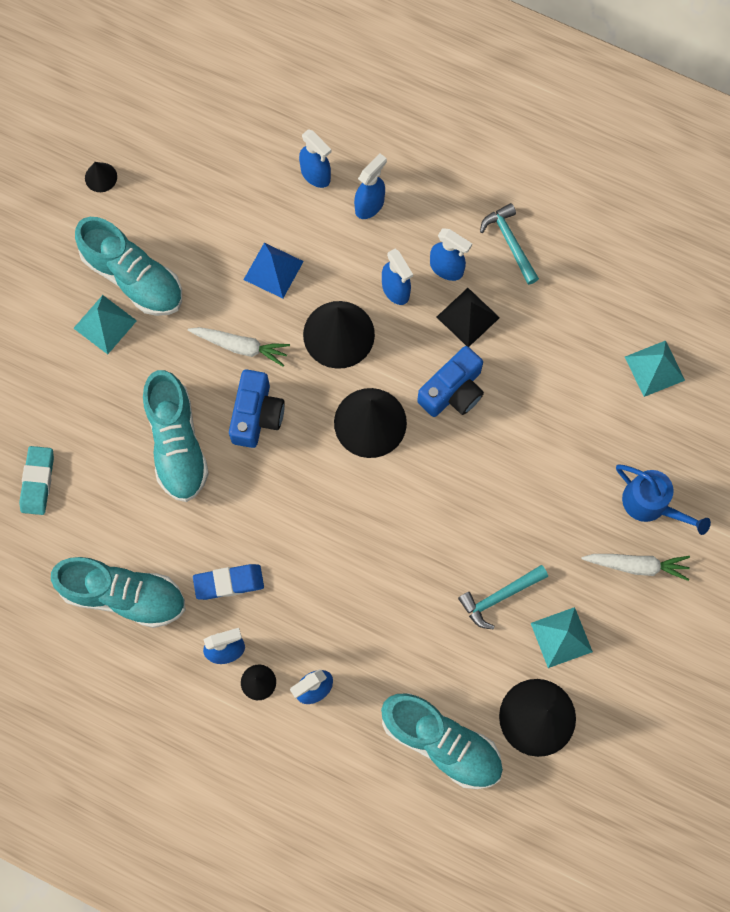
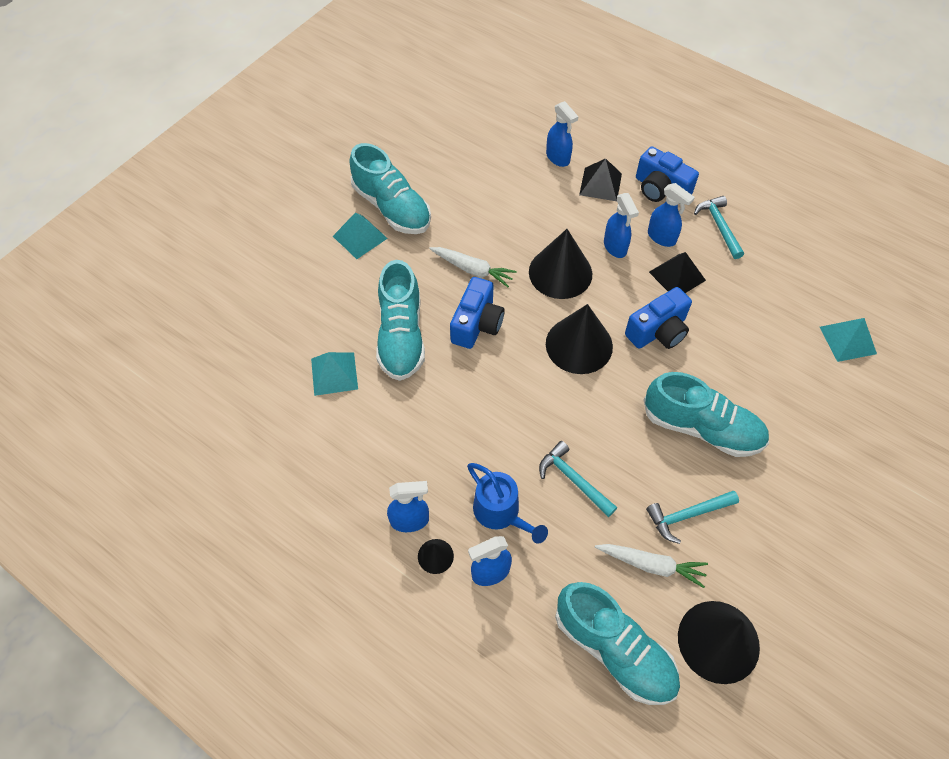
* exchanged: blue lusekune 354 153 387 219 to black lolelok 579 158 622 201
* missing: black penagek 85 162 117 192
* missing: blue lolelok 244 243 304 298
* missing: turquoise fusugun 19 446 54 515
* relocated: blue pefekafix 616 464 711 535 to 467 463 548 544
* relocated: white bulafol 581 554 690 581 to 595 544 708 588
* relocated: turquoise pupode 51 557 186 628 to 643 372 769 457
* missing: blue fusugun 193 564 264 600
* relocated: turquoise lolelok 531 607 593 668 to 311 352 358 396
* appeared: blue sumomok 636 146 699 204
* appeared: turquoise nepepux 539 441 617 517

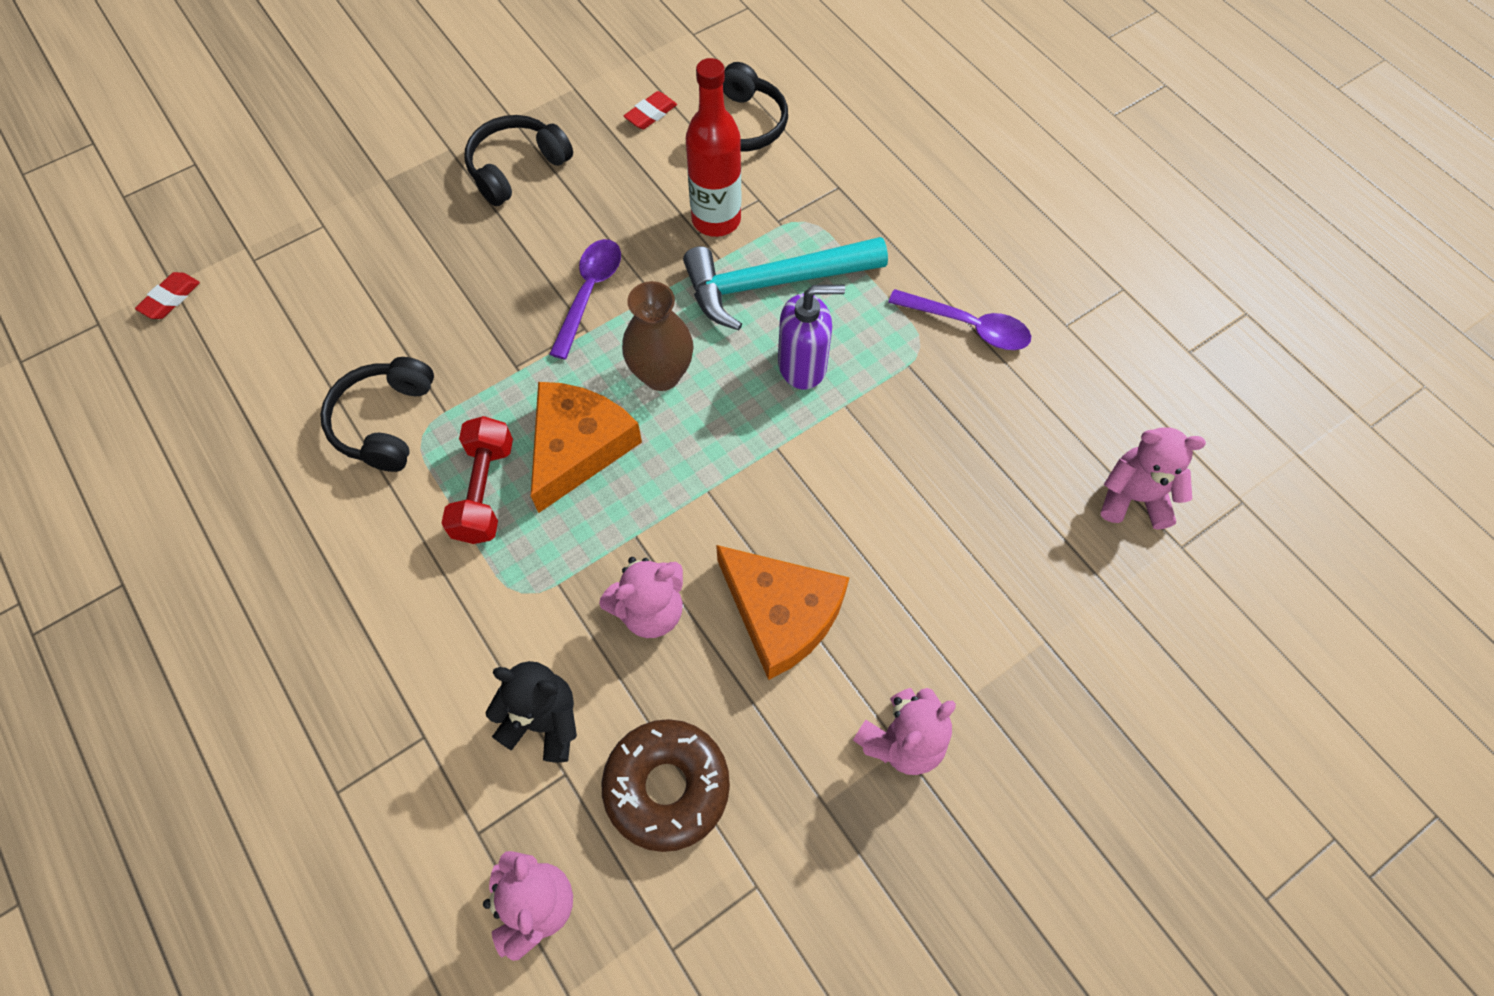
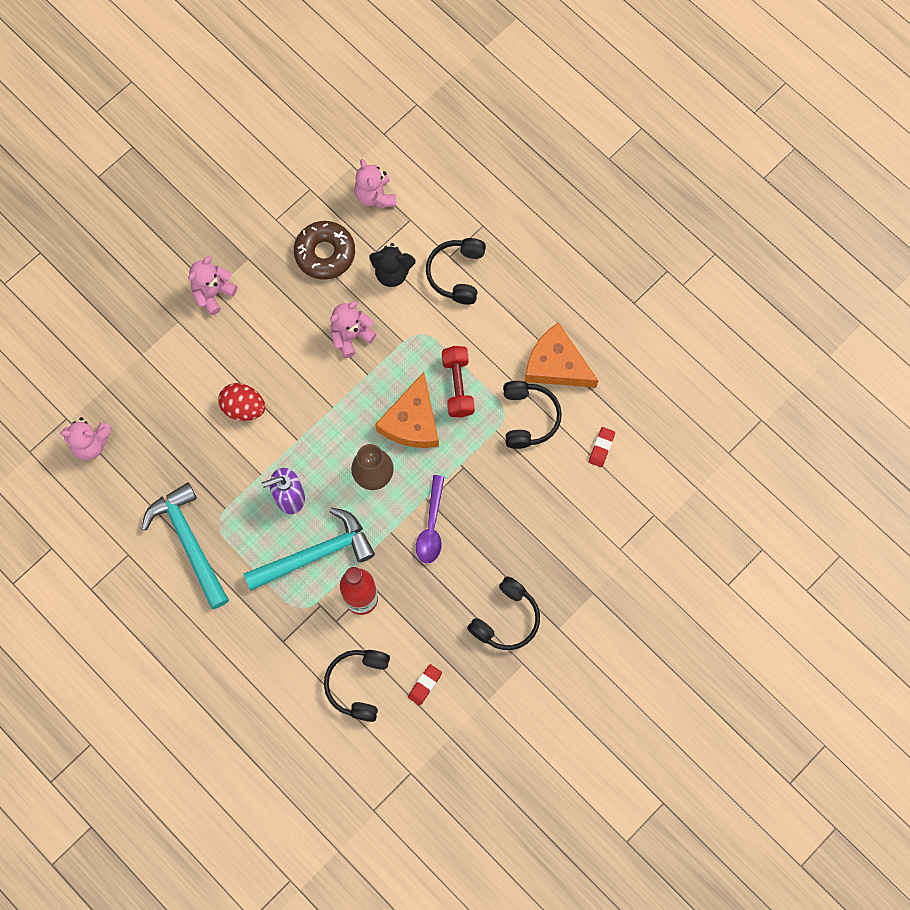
* relocated: red fusugun 135 272 200 319 to 589 427 615 467
* exchanged: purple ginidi 888 289 1031 350 to turquoise nepepux 142 482 229 609
* relocated: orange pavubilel 716 545 850 680 to 525 322 599 388
* appeared: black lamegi 426 238 486 304
* appeared: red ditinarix 218 383 265 421

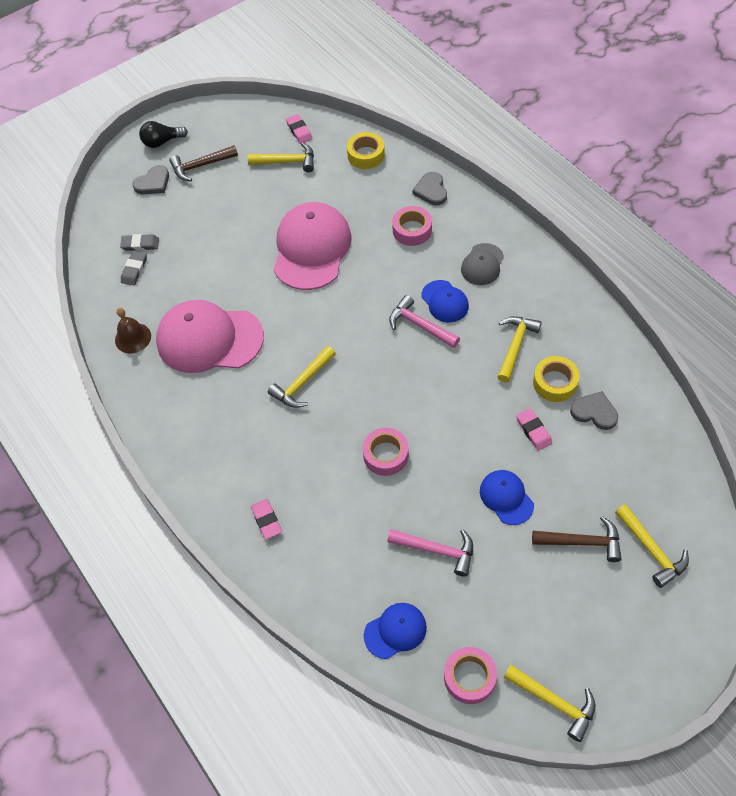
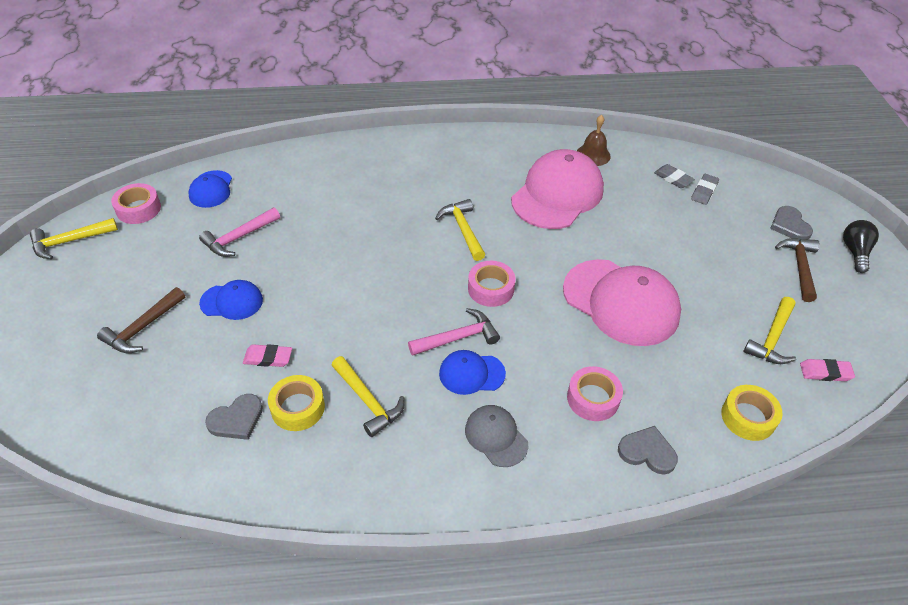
* relocated: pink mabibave 363 428 409 476 to 468 261 516 307
* missing: pink fusugun 251 499 282 539
* missing: yellow nepepux 615 504 689 588

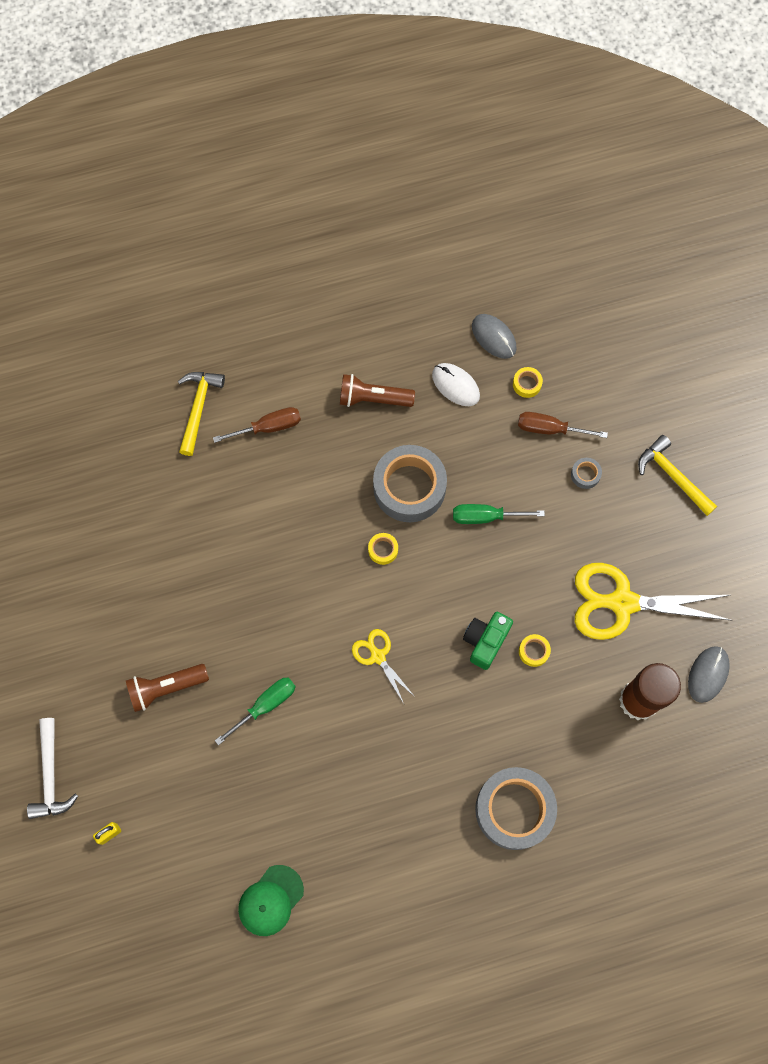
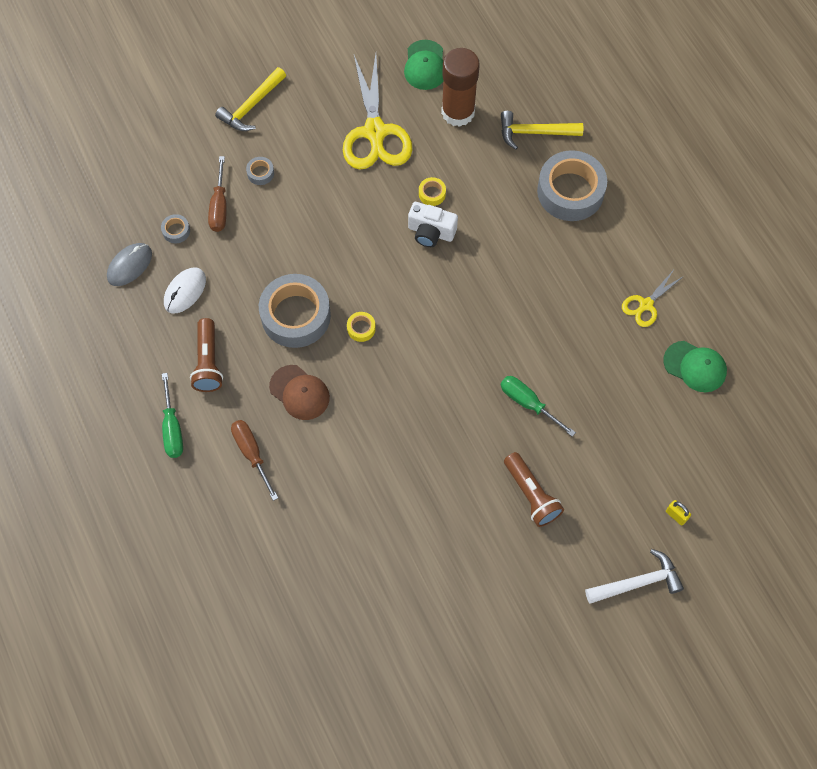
* colour: yellow mabibave 513 367 543 398 to grey mabibave 161 214 190 243
* relocated: yellow nepepux 178 372 225 456 to 501 111 583 150
* relocated: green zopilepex 453 504 545 524 to 162 373 183 458
* colour: green sumomok 463 612 513 670 to white sumomok 408 202 458 247
* relocated: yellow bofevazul 352 629 415 704 to 622 270 684 327
* exchanged: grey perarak 688 646 730 703 to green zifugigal 404 40 443 90
* appeared: brown zifugigal 269 365 330 420

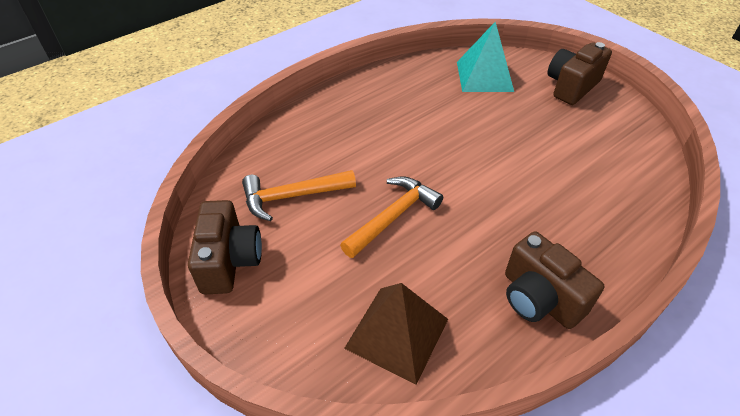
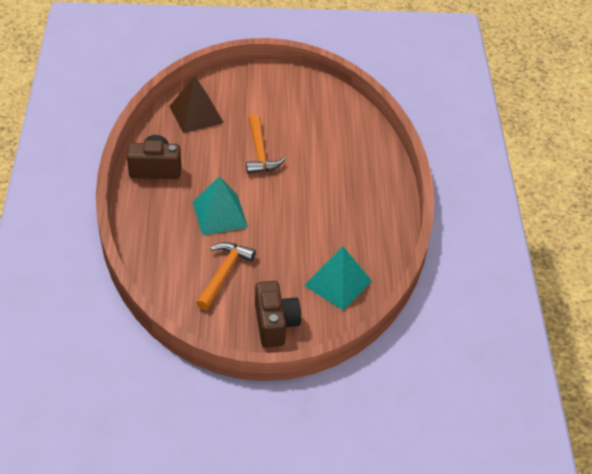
* relocated: orange nepepux 242 170 356 221 to 196 242 256 310
* missing: brown sumomok 188 200 262 294
* appeared: turquoise lolelok 193 176 248 236

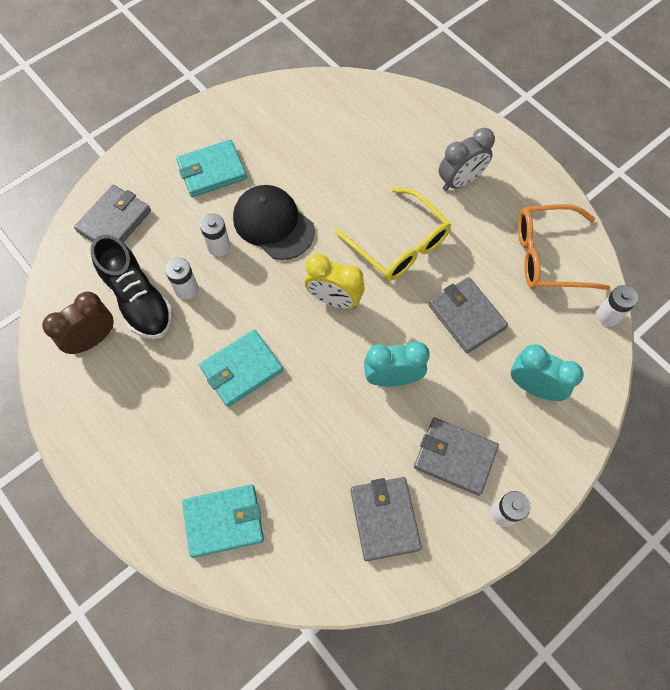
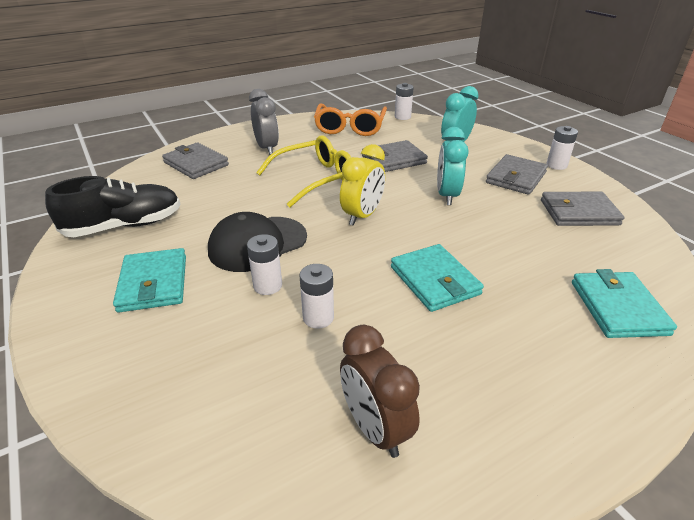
* relocated: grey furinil 74 185 151 243 to 162 142 229 179
* relocated: black pupode 91 235 173 339 to 45 176 181 237

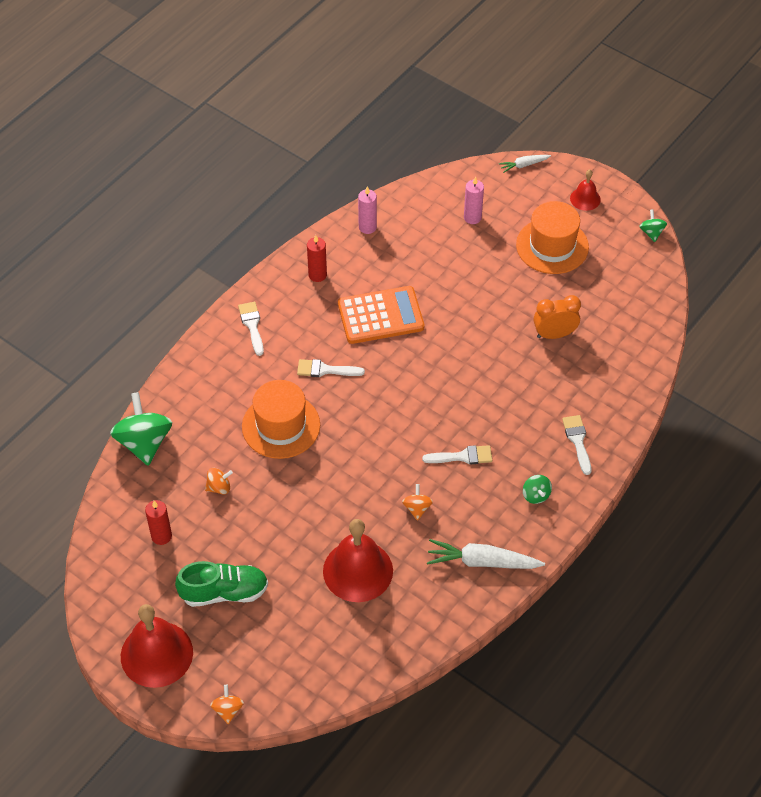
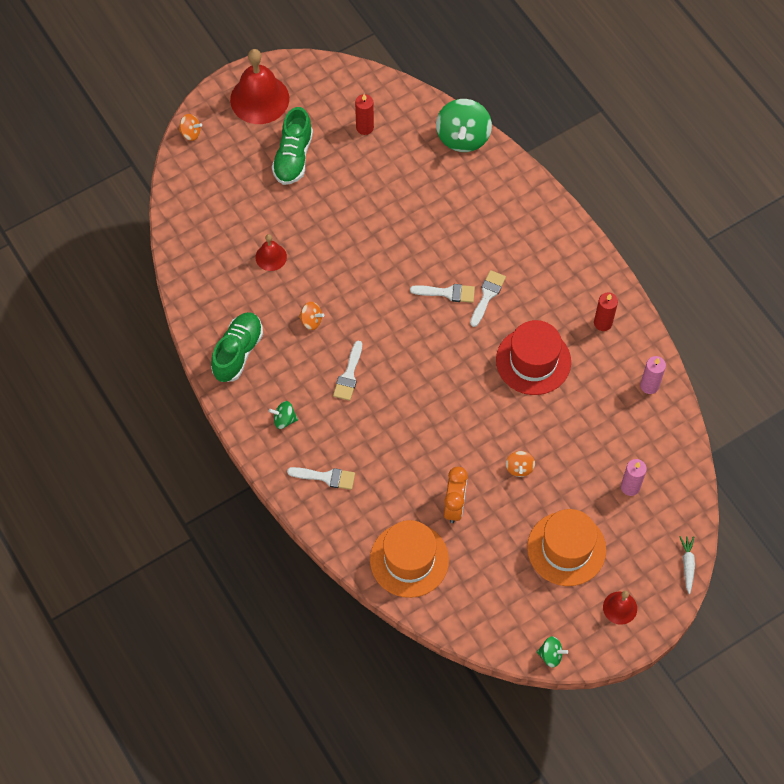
* exchanged: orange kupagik 338 286 424 344 to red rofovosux 496 320 571 395
* relocated: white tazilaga 238 302 264 356 to 410 284 475 303
* relocated: orange rofovosux 242 380 320 459 to 370 520 449 598
* spun: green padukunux 110 392 172 466 = 436 99 492 152 90 degrees clockwise
* relocated: orange padukunux 205 468 233 494 to 506 451 535 477
* size: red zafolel 323 519 393 602 = 255 234 287 271 x0.51
* exchanged: white bulafol 427 539 545 569 to green pupode 211 312 263 382

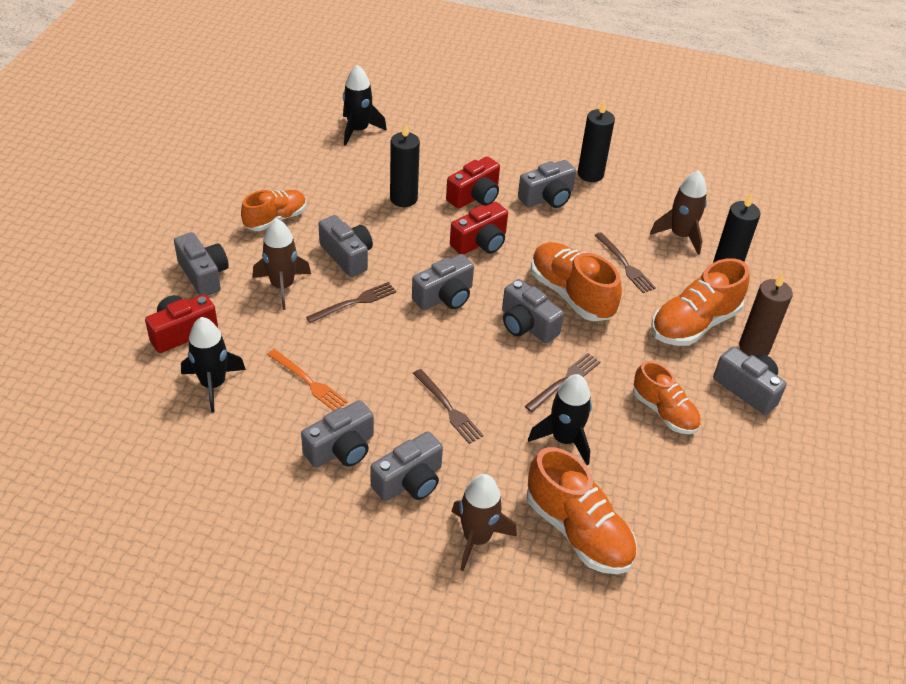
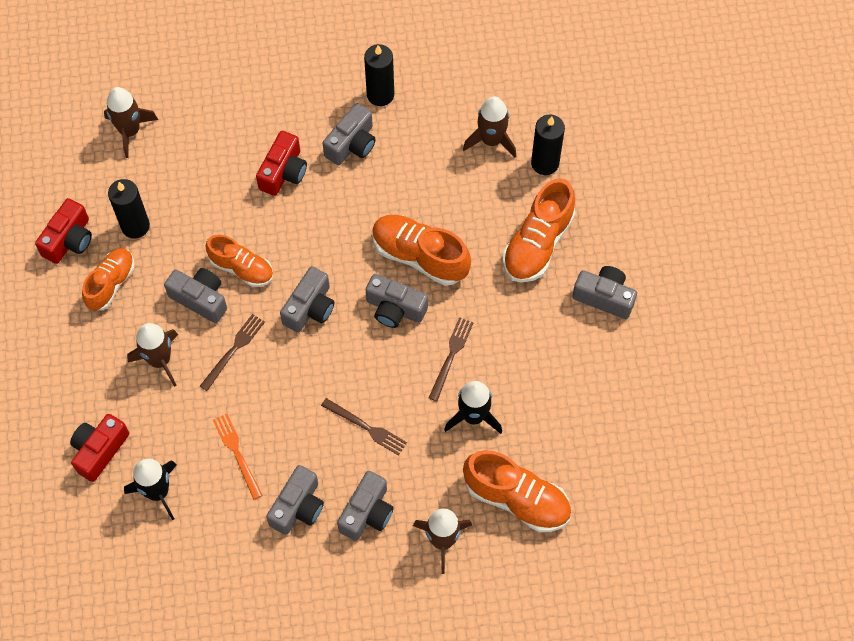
* colour: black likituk 343 65 387 146 to brown likituk 104 87 158 158
* relocated: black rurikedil 390 123 420 207 to 108 179 150 239
* relocated: red sumomok 450 202 508 255 to 35 198 92 264
* missing: grey sumomok 174 232 229 296
* missing: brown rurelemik 594 232 656 293
* missing: brown rurikedil 739 273 793 357
* spun: orange rurelemik 267 349 348 411 = 213 414 262 500 135 degrees counterclockwise
* relocated: orange pupode 633 361 701 434 to 205 235 273 287

